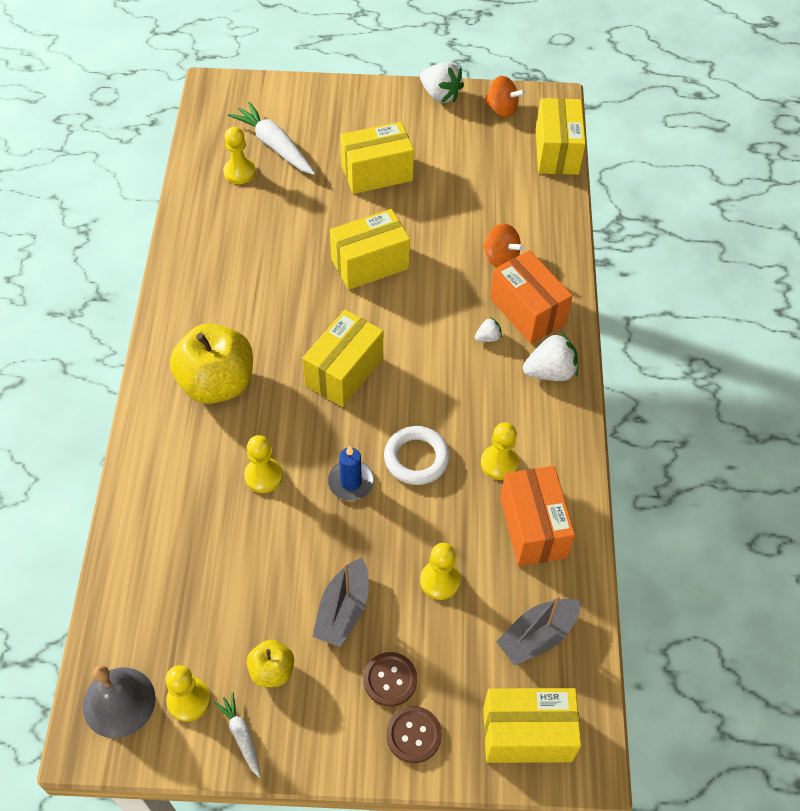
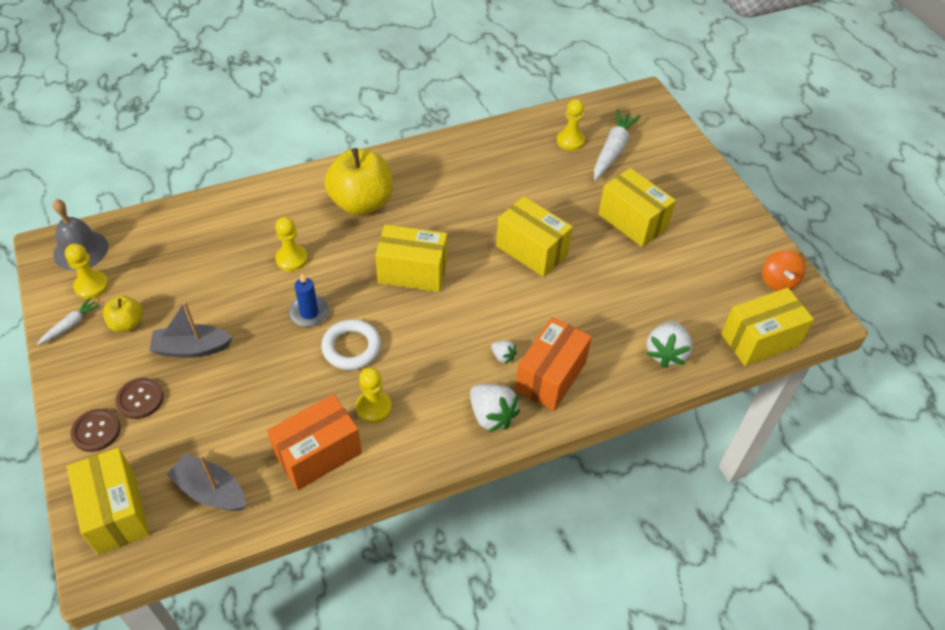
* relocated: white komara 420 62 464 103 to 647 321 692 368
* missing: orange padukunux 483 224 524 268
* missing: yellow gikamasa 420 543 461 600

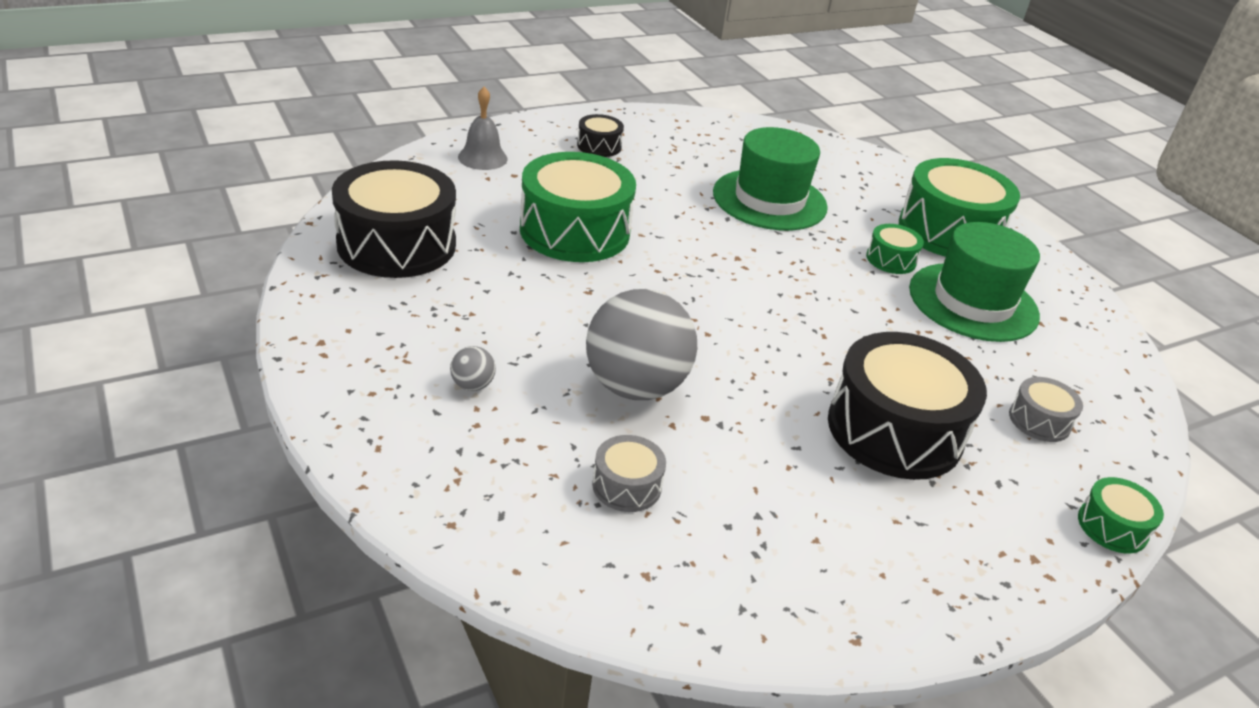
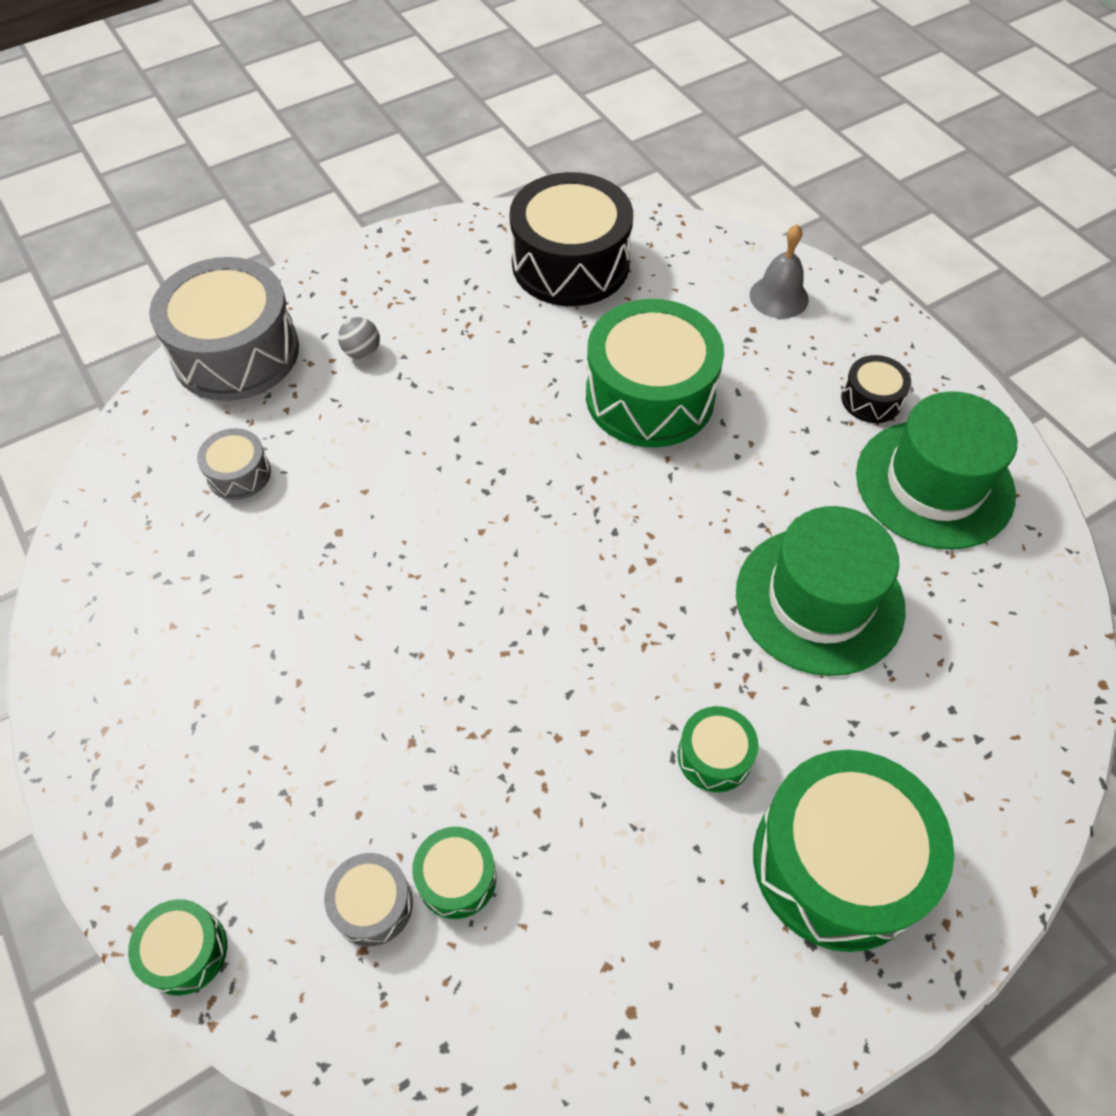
* relocated: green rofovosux 909 222 1040 342 to 856 391 1017 550
* missing: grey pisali 586 289 697 400
* missing: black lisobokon 828 332 987 480
* appeared: grey lisobokon 149 257 299 401
* appeared: green lisobokon 412 827 496 919

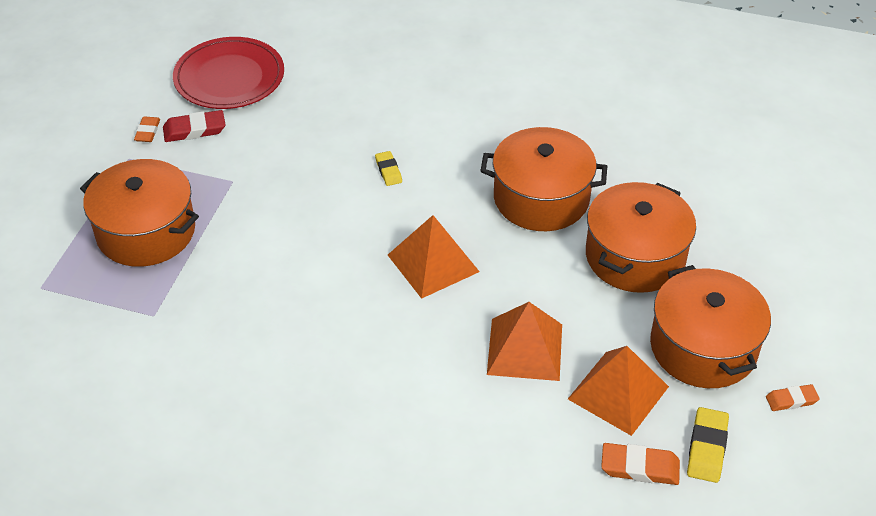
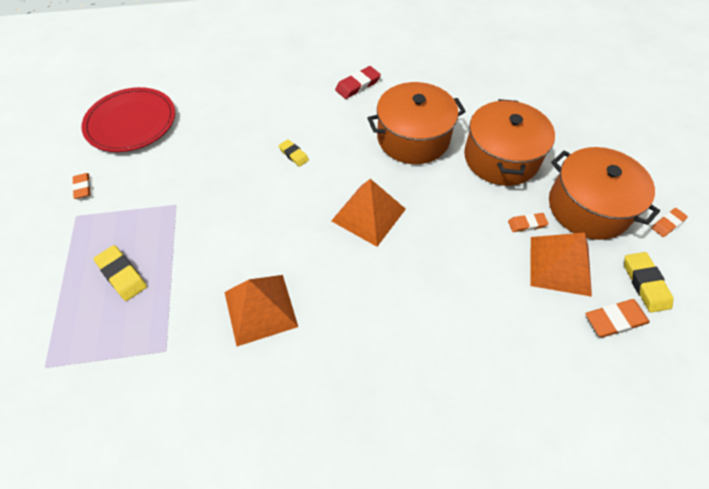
* relocated: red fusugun 163 110 225 142 to 335 66 381 99
* exchanged: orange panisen 80 159 199 267 to yellow fusugun 93 245 147 301
* relocated: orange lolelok 487 302 562 381 to 225 275 298 346
* appeared: orange fusugun 508 213 549 232

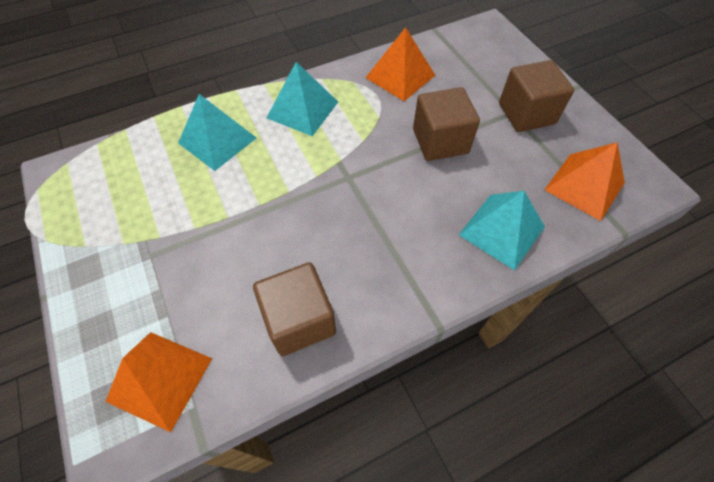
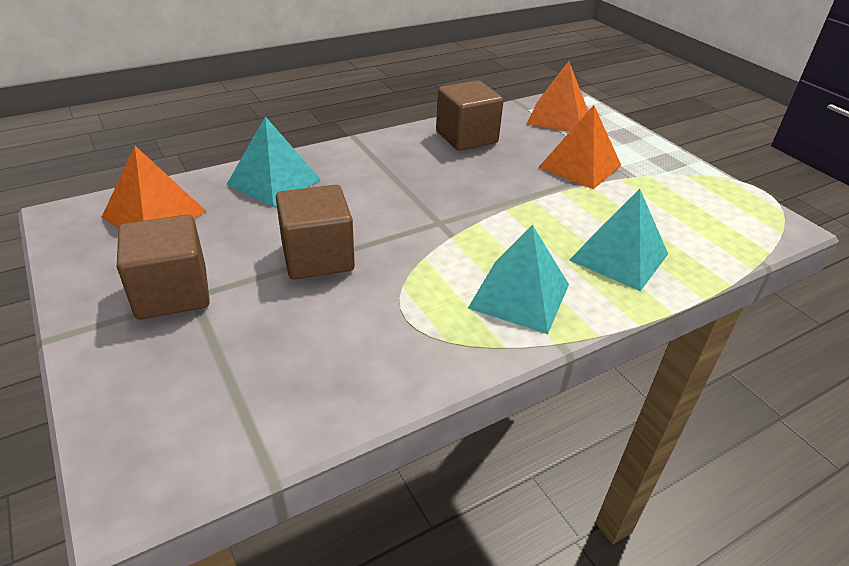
* relocated: orange lolelok 365 27 435 101 to 538 105 621 189

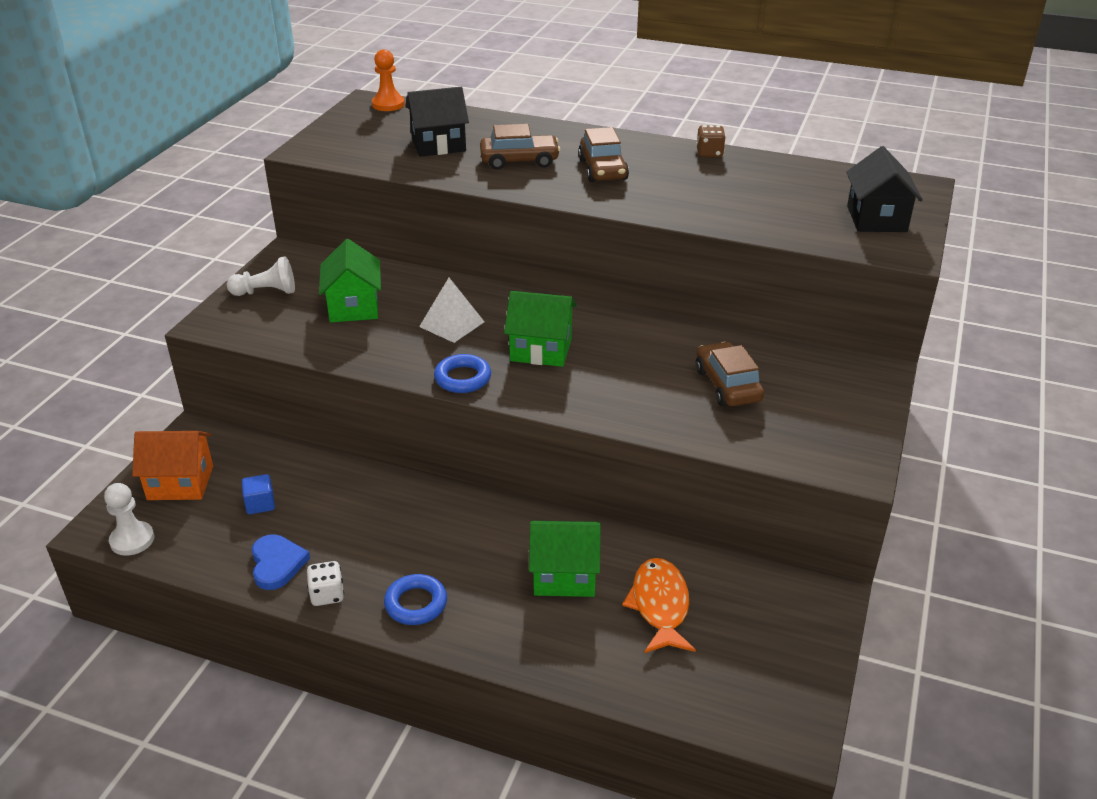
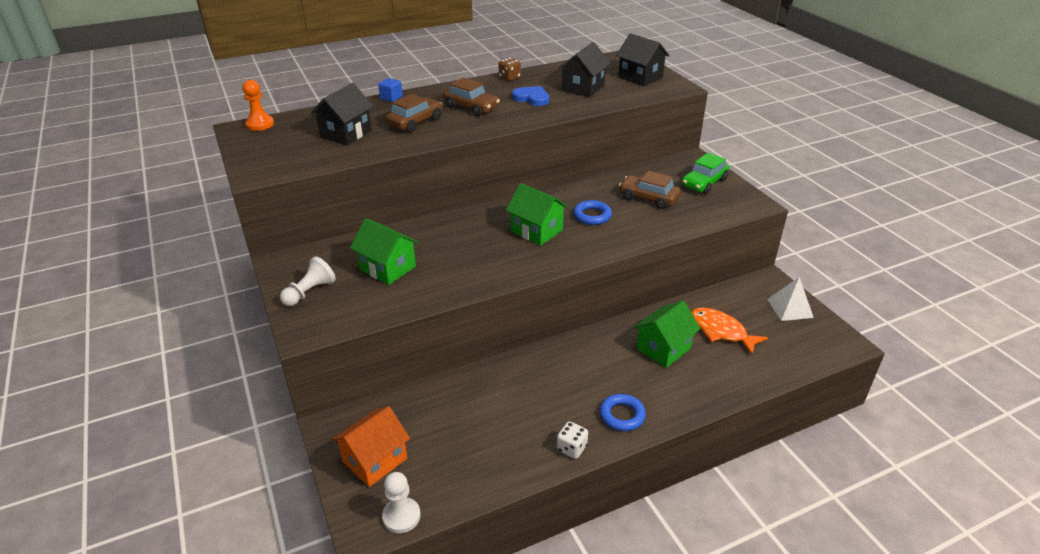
* relocated: white lolelok 419 278 484 343 to 767 277 814 321
* spun: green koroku 504 291 577 367 = 506 183 569 246 75 degrees clockwise
* relocated: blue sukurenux 434 354 491 393 to 573 200 612 225
* relocated: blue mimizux 242 474 275 514 to 378 78 403 102
* relocated: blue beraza 252 534 310 590 to 512 86 549 106
* appeared: black koroku 558 42 610 97
* appeared: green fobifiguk 682 153 729 194

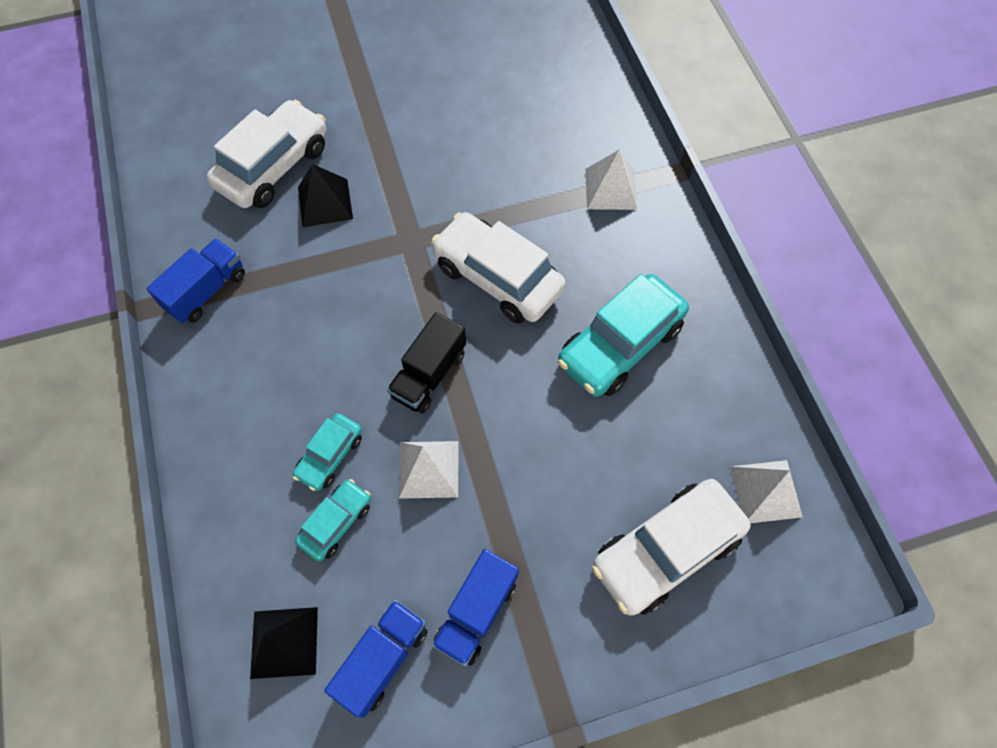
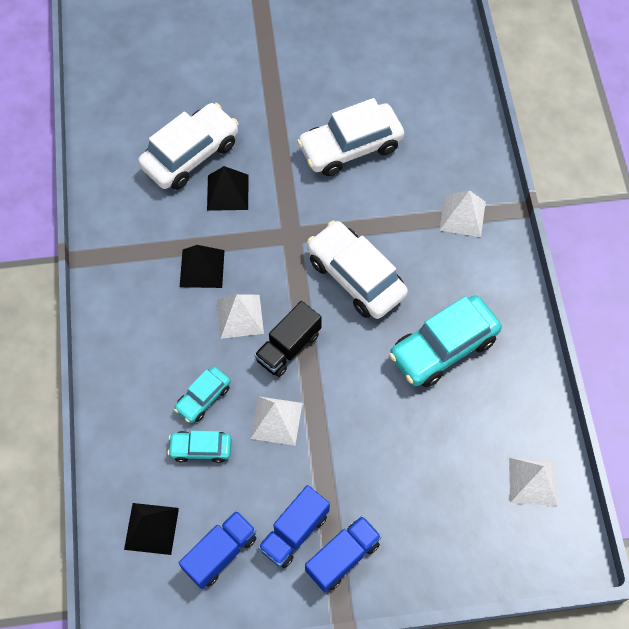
* relocated: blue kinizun 146 238 245 323 to 305 516 382 592
* spun: turquoise fobifiguk 295 479 371 561 = 167 431 232 463 135 degrees counterclockwise
* relocated: white fobifiguk 592 479 751 616 to 297 98 404 176
* appeared: black lolelok 180 245 224 288
* appeared: white lolelok 217 294 264 339

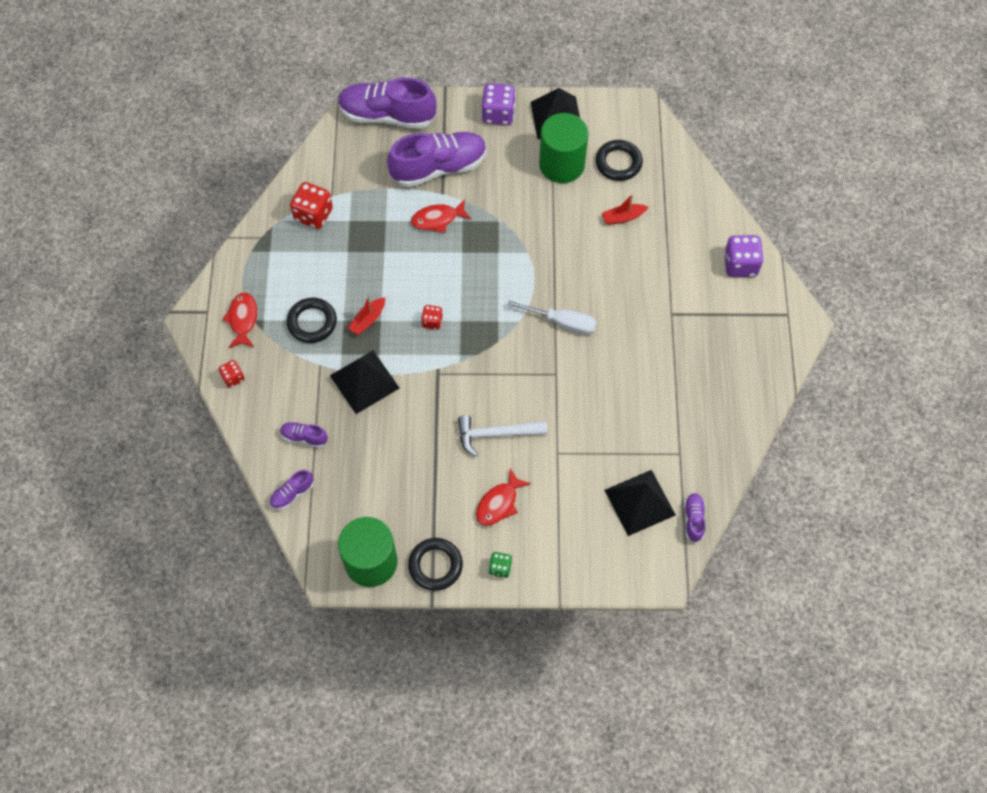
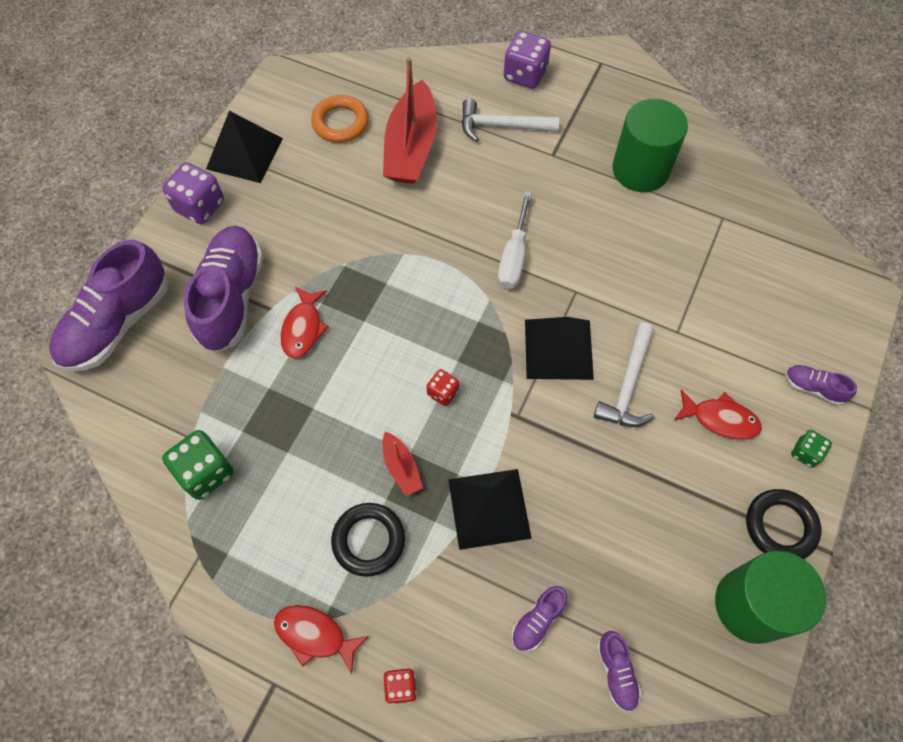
* relocated: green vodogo 539 113 588 183 to 612 99 688 192
* colour: black sukurenux 596 140 643 181 to orange sukurenux 311 95 369 143
* colour: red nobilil 290 182 333 229 to green nobilil 162 430 234 500
* size: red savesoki 602 194 649 225 = 383 57 437 184 x2.17
* spun: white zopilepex 507 300 597 335 = 498 191 532 289 150 degrees clockwise
* spun: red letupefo 476 469 531 526 = 674 390 762 440 45 degrees counterclockwise
* relocated: black lolelok 605 470 676 536 to 525 317 594 380
* relocated: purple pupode 684 493 705 542 to 785 365 857 406
* appeared: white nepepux 462 99 559 142

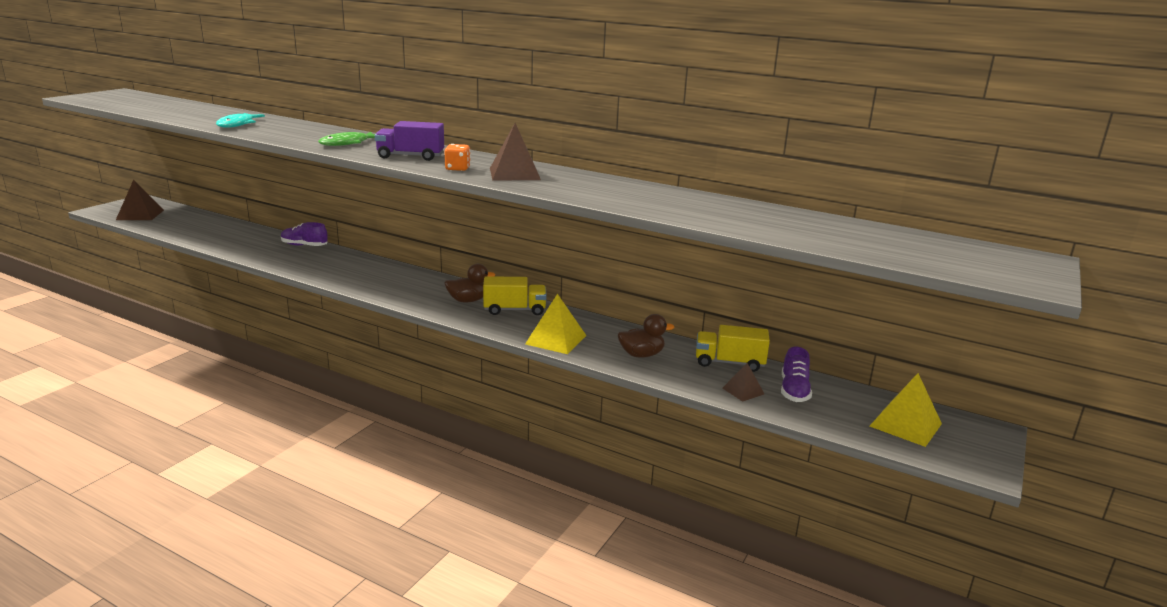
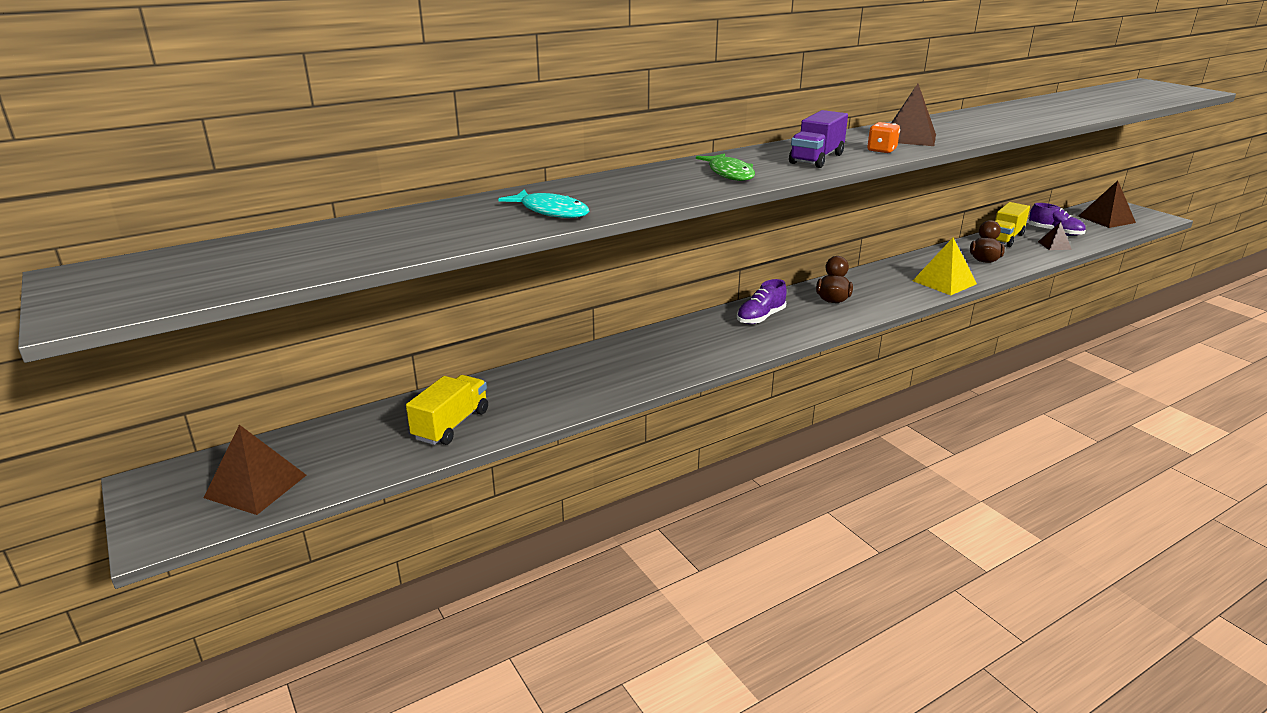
* relocated: purple pupode 281 222 328 246 to 737 279 786 324
* relocated: yellow kinizun 483 276 547 315 to 406 375 488 445
* colour: yellow lolelok 870 373 942 447 to brown lolelok 1078 181 1136 228

